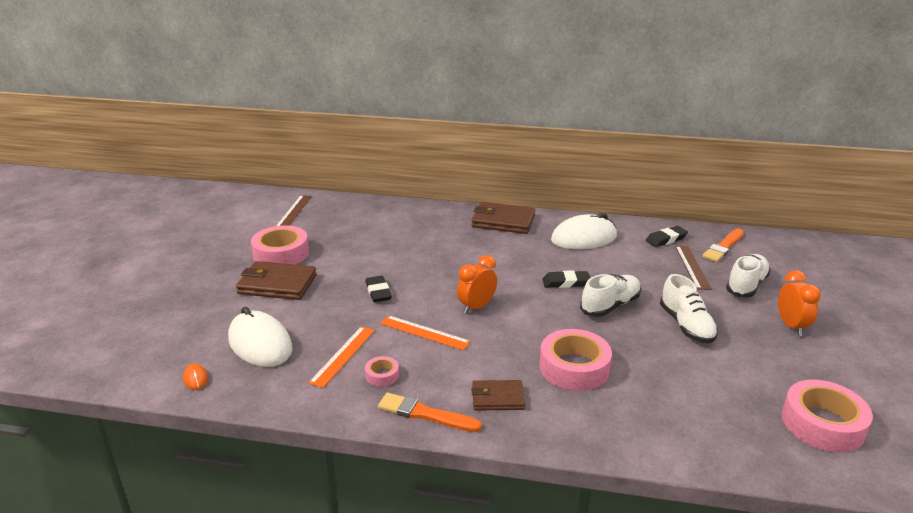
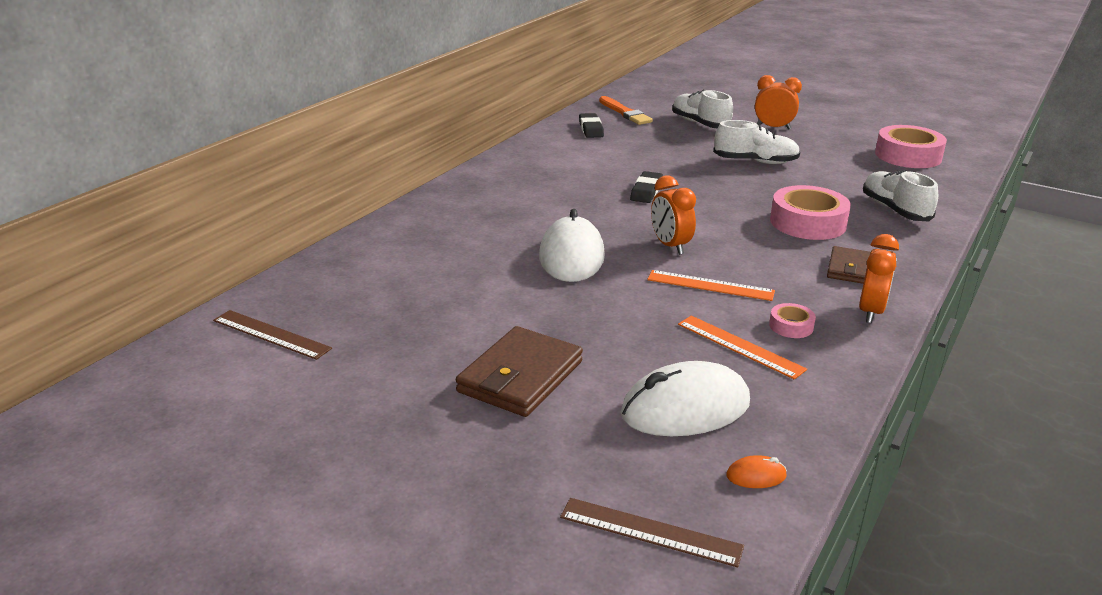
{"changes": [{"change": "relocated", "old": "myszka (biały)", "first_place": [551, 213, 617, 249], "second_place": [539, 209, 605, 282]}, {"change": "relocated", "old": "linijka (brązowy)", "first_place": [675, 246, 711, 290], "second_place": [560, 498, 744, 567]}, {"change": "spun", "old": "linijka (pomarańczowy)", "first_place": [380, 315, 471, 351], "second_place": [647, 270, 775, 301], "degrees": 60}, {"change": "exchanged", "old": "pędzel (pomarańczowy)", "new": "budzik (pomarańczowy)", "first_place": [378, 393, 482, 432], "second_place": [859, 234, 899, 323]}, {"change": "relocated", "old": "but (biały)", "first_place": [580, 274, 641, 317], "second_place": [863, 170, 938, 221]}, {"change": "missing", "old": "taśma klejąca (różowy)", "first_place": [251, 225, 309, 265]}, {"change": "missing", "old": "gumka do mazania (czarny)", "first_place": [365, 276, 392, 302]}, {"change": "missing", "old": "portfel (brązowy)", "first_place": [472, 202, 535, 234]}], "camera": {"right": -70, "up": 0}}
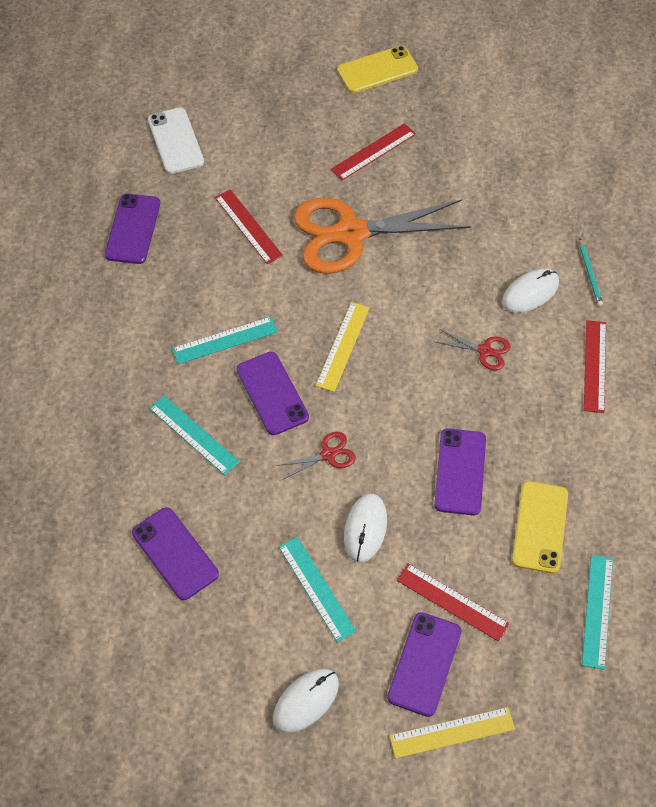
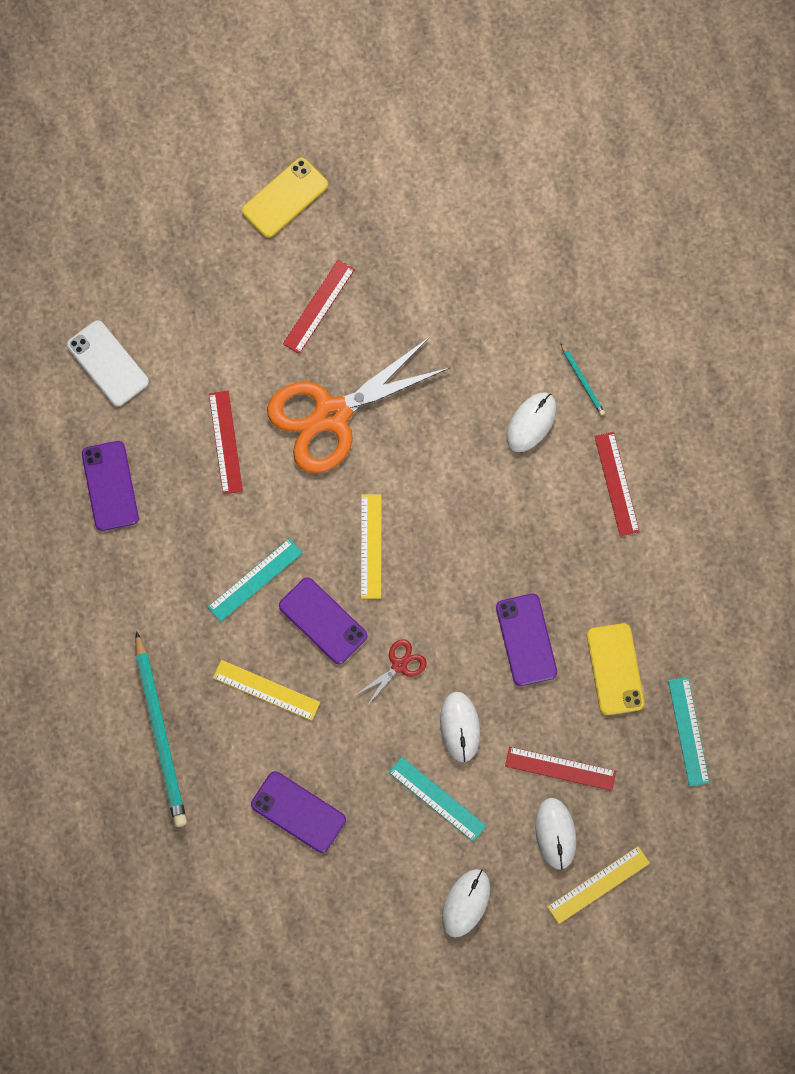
{"changes": [{"change": "appeared", "new": "ołówek (turkusowy)", "second_place": [135, 631, 187, 827]}, {"change": "spun", "old": "linijka (czerwony)", "first_place": [215, 189, 283, 264], "second_place": [209, 391, 243, 494], "degrees": 45}, {"change": "colour", "old": "linijka (turkusowy)", "new": "linijka (żółty)", "first_place": [149, 396, 239, 475], "second_place": [213, 660, 320, 721]}, {"change": "exchanged", "old": "telefon (fioletowy)", "new": "myszka (biały)", "first_place": [387, 612, 461, 717], "second_place": [535, 798, 576, 870]}, {"change": "missing", "old": "nożyczki (czerwony)", "first_place": [436, 329, 511, 370]}], "camera": {"right": -20, "up": 15}}
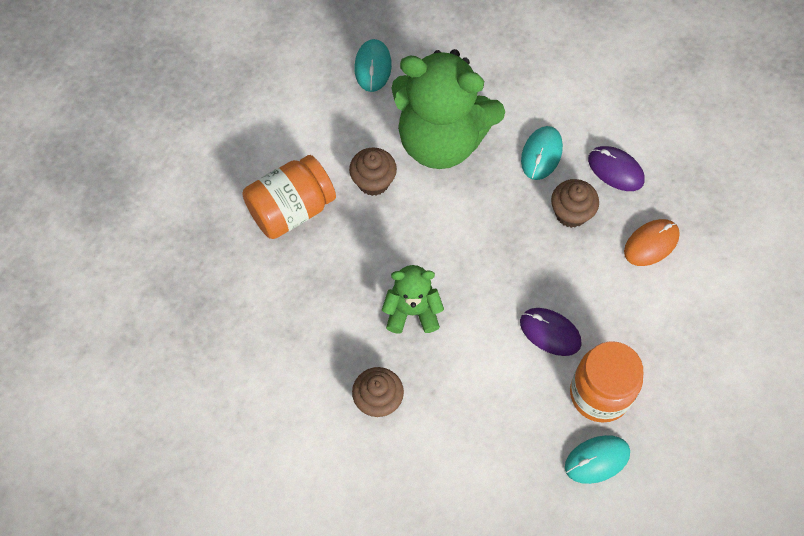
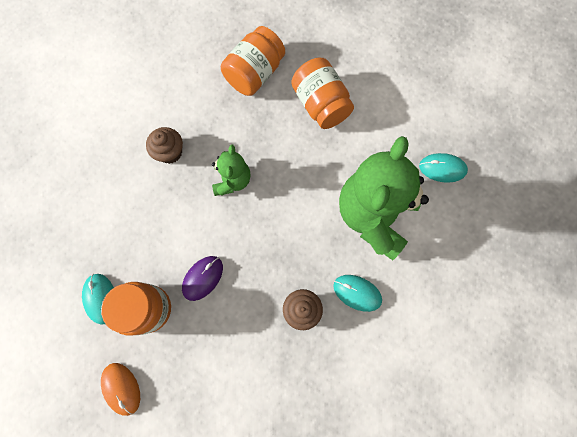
{"changes": [{"change": "relocated", "old": "myszka (pomarańczowy)", "first_place": [624, 219, 680, 266], "second_place": [101, 363, 140, 416]}, {"change": "appeared", "new": "słoik (pomarańczowy)", "second_place": [221, 26, 285, 96]}, {"change": "missing", "old": "muffinka (brązowy)", "first_place": [349, 147, 397, 196]}, {"change": "missing", "old": "myszka (fioletowy)", "first_place": [588, 146, 645, 191]}], "camera": {"right": 95, "up": 10}}
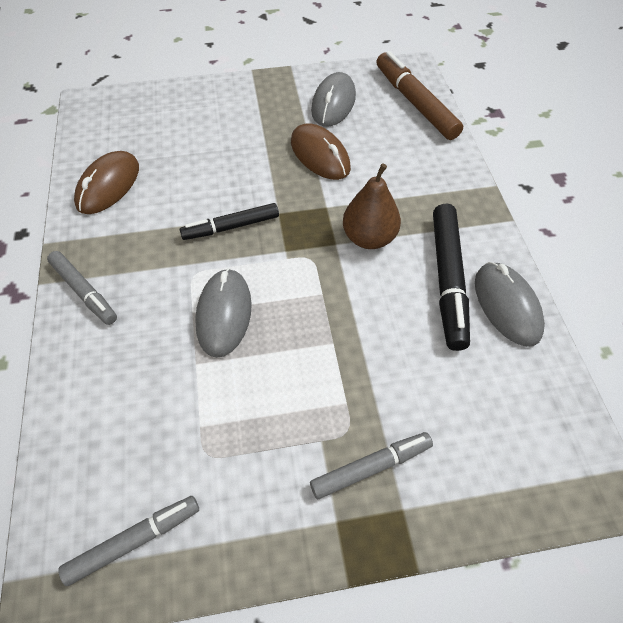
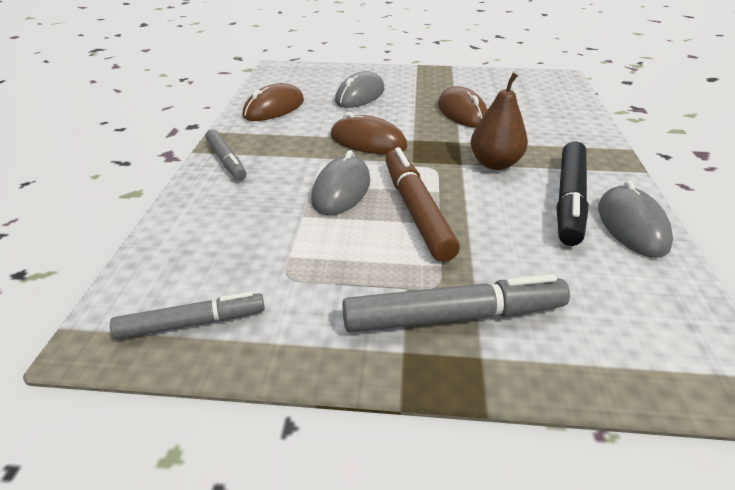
{"changes": [{"change": "exchanged", "old": "flamaster (czarny)", "new": "myszka (brązowy)", "first_place": [180, 203, 279, 240], "second_place": [330, 112, 408, 154]}, {"change": "relocated", "old": "myszka (szary)", "first_place": [311, 72, 356, 127], "second_place": [335, 71, 385, 108]}, {"change": "size", "old": "flamaster (szary)", "first_place": [310, 432, 433, 499], "second_place": [342, 274, 570, 332], "factor": 1.57}, {"change": "relocated", "old": "flamaster (brązowy)", "first_place": [376, 51, 463, 140], "second_place": [385, 147, 460, 262]}], "camera": {"right": 15, "up": -20}}
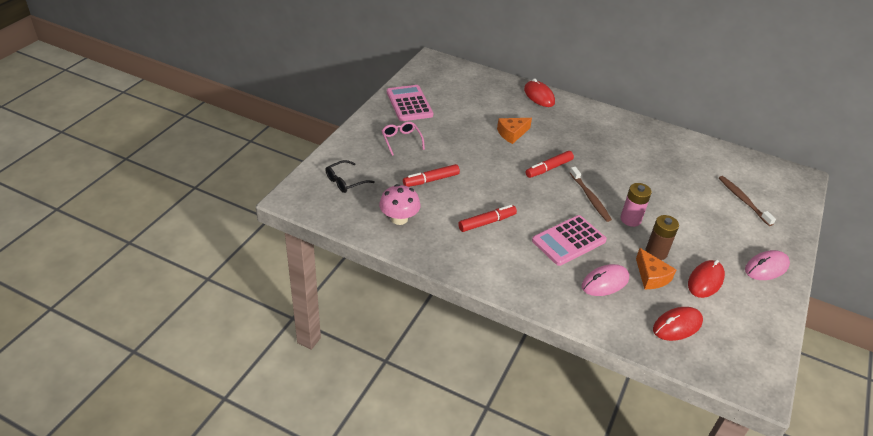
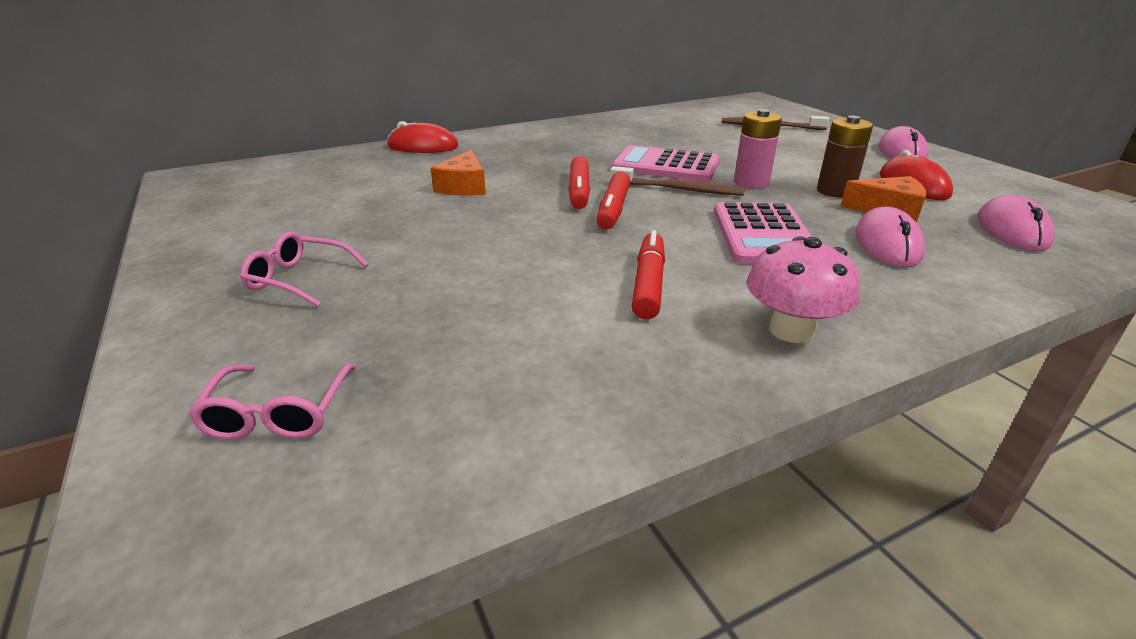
{"changes": [{"change": "colour", "old": "okulary (czarny)", "new": "okulary (różowy)", "first_place": [326, 160, 375, 193], "second_place": [188, 363, 357, 440]}, {"change": "relocated", "old": "flamaster (czerwony)", "first_place": [403, 164, 460, 187], "second_place": [597, 171, 630, 230]}, {"change": "relocated", "old": "kalkulator (różowy)", "first_place": [387, 85, 433, 121], "second_place": [612, 145, 720, 182]}, {"change": "relocated", "old": "grzyb (różowy)", "first_place": [379, 184, 420, 225], "second_place": [746, 236, 860, 343]}, {"change": "colour", "old": "myszka (czerwony)", "new": "myszka (różowy)", "first_place": [653, 307, 703, 341], "second_place": [978, 195, 1055, 251]}], "camera": {"right": -50, "up": -10}}
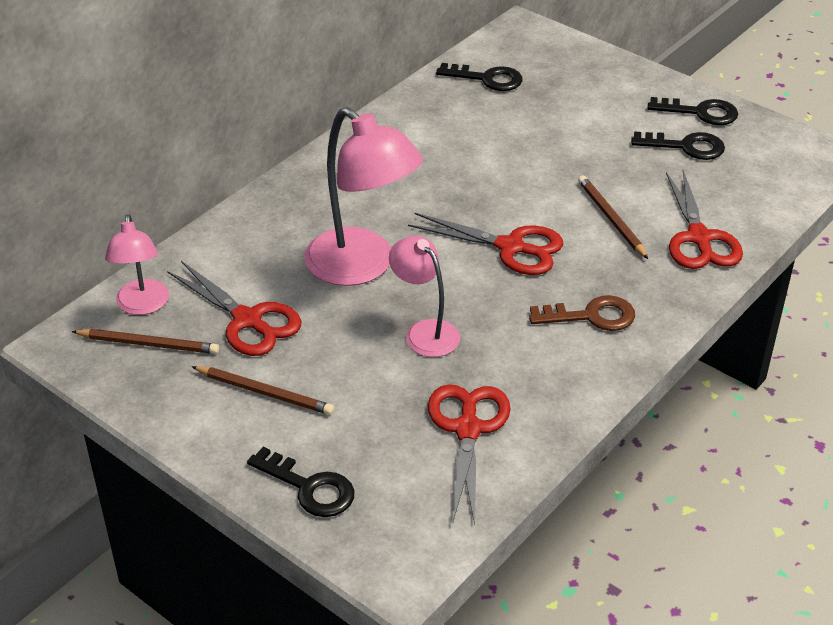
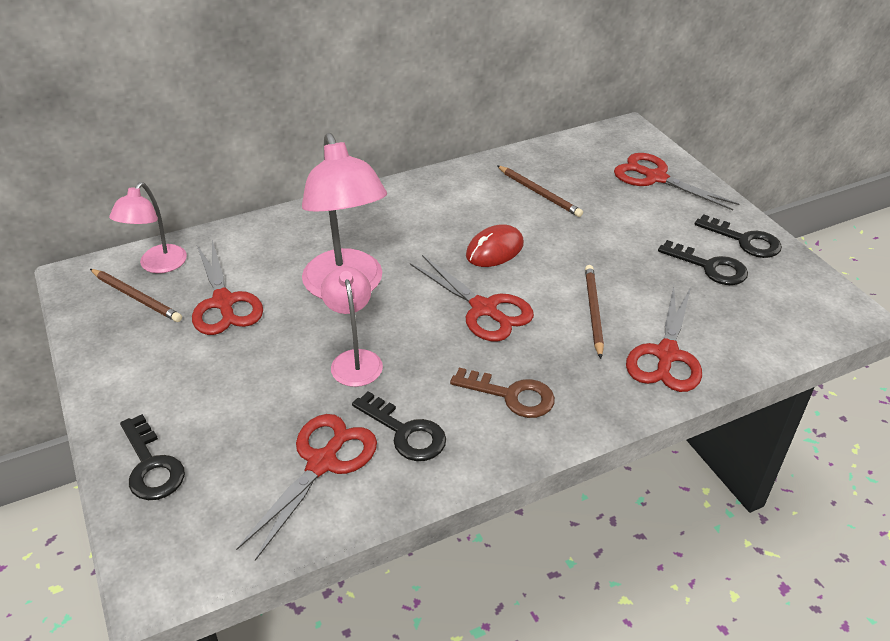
{"changes": [{"change": "relocated", "old": "klucz (czarny)", "first_place": [436, 63, 523, 91], "second_place": [352, 391, 446, 461]}, {"change": "appeared", "new": "myszka (czerwony)", "second_place": [466, 224, 524, 267]}, {"change": "relocated", "old": "ołówek (brązowy)", "first_place": [191, 366, 334, 415], "second_place": [497, 165, 583, 217]}, {"change": "appeared", "new": "nożyczki (czerwony)", "second_place": [614, 153, 739, 210]}], "camera": {"right": 25, "up": 0}}
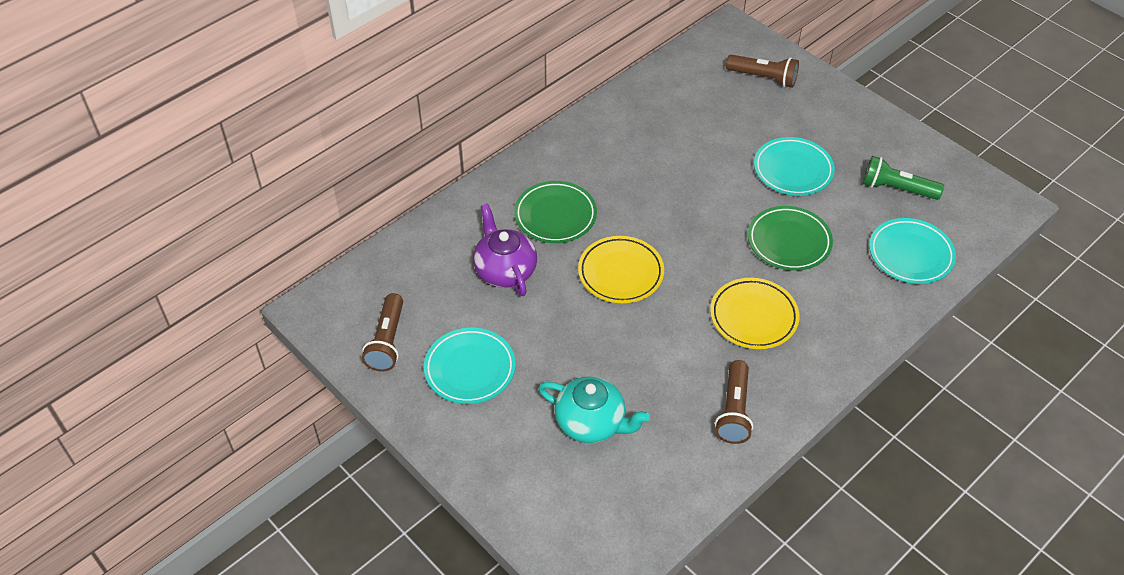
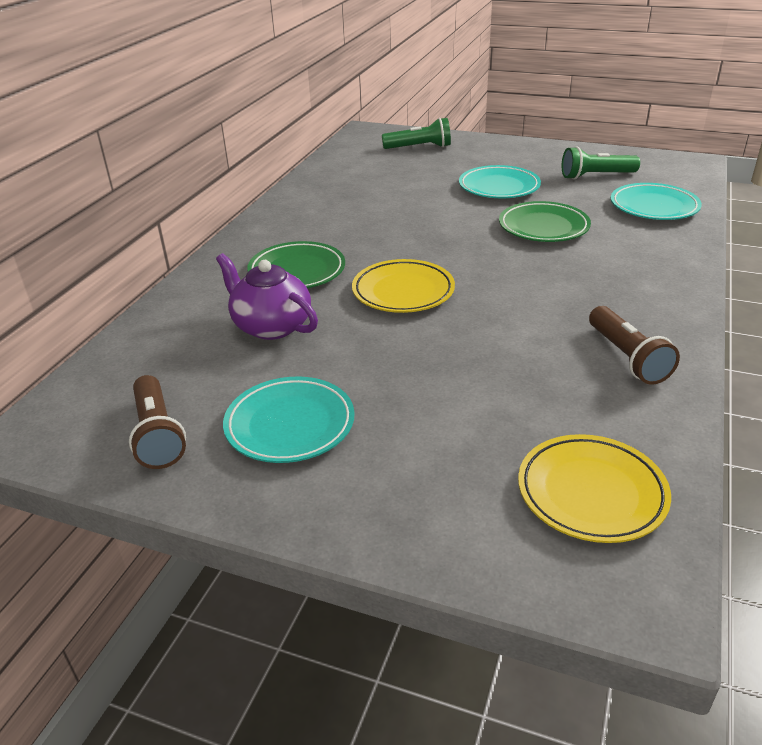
{"changes": [{"change": "colour", "old": "latarka (brązowy)", "new": "latarka (zielony)", "first_place": [726, 55, 799, 88], "second_place": [382, 118, 451, 149]}, {"change": "relocated", "old": "talerz (żółty)", "first_place": [710, 278, 800, 349], "second_place": [518, 434, 671, 543]}, {"change": "missing", "old": "imbryk (turkusowy)", "first_place": [538, 376, 650, 443]}], "camera": {"right": -25, "up": -15}}
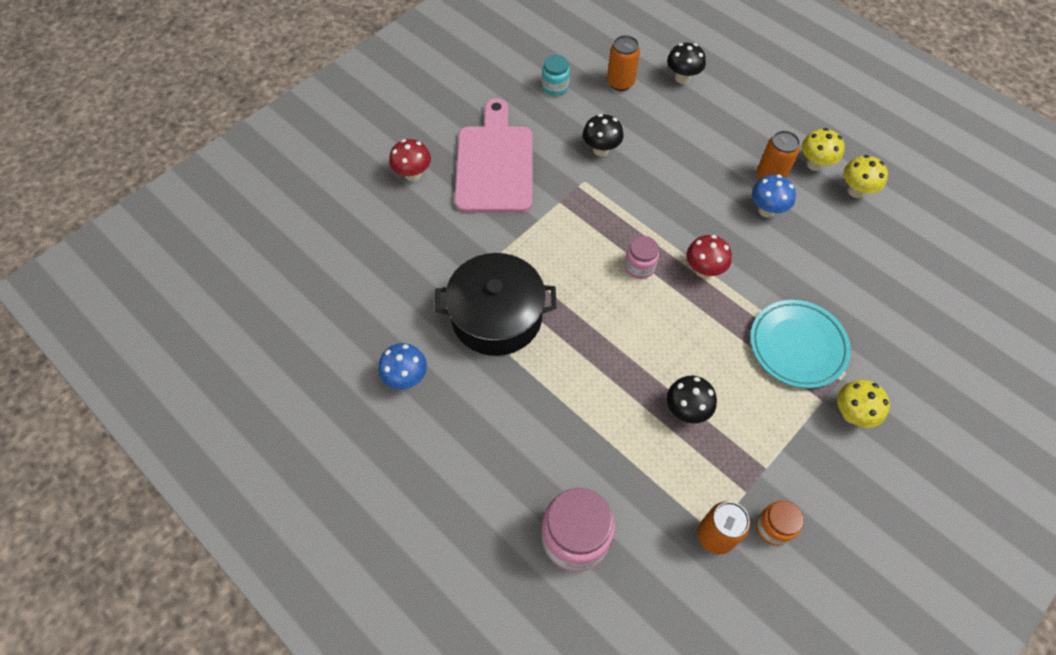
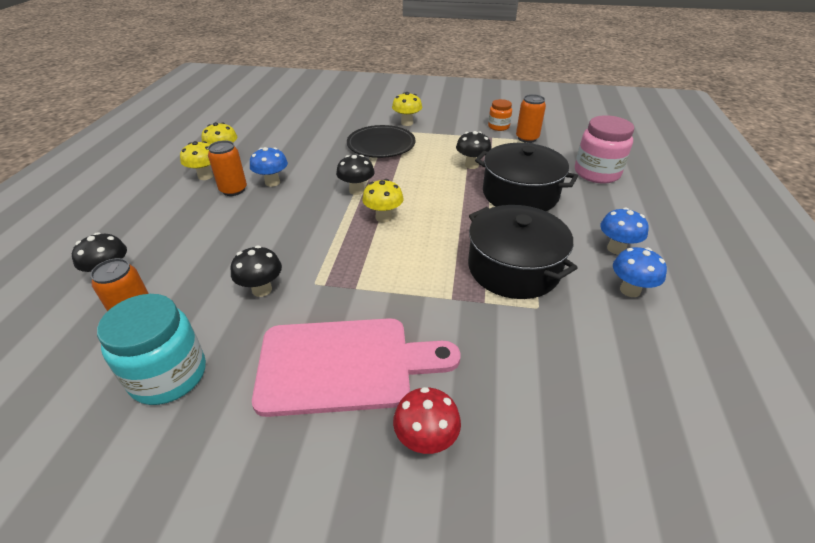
{"changes": [{"change": "size", "old": "słoik (turkusowy)", "first_place": [542, 55, 570, 96], "second_place": [97, 294, 206, 405], "factor": 1.81}, {"change": "spun", "old": "deska do krojenia (różowy)", "first_place": [454, 98, 533, 213], "second_place": [252, 318, 461, 417], "degrees": -150}, {"change": "colour", "old": "grzyb (czerwony)", "new": "grzyb (czarny)", "first_place": [686, 235, 732, 278], "second_place": [336, 155, 375, 195]}, {"change": "colour", "old": "talerz (turkusowy)", "new": "talerz (czarny)", "first_place": [750, 300, 851, 388], "second_place": [347, 125, 416, 158]}, {"change": "exchanged", "old": "słoik (różowy)", "new": "grzyb (żółty)", "first_place": [625, 236, 659, 279], "second_place": [362, 179, 404, 223]}, {"change": "appeared", "new": "garnek (czarny)", "second_place": [475, 143, 578, 211]}, {"change": "appeared", "new": "grzyb (niebieski)", "second_place": [600, 208, 649, 255]}], "camera": {"right": -125, "up": -20}}
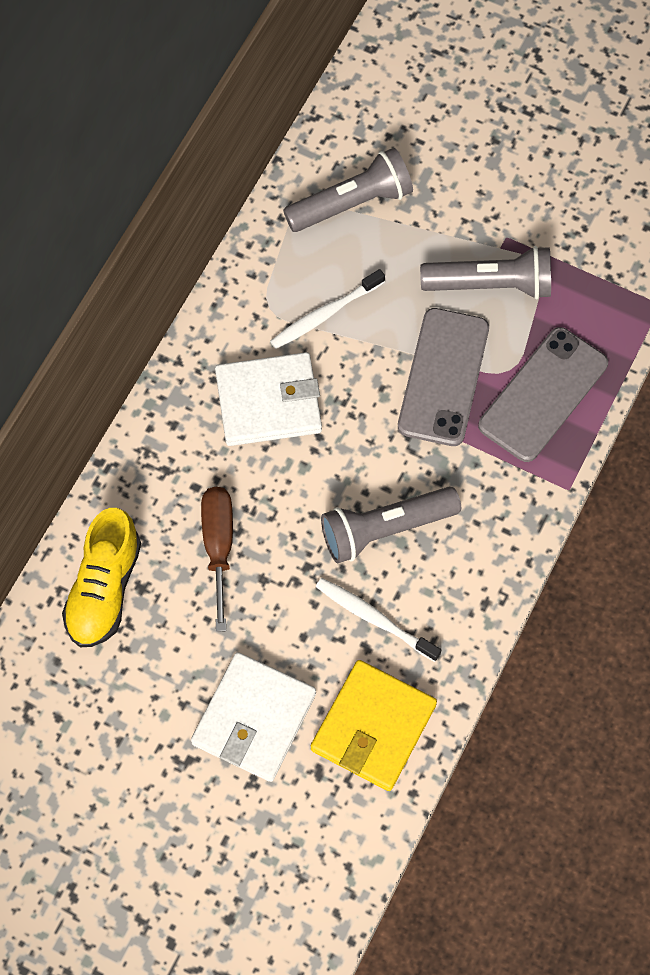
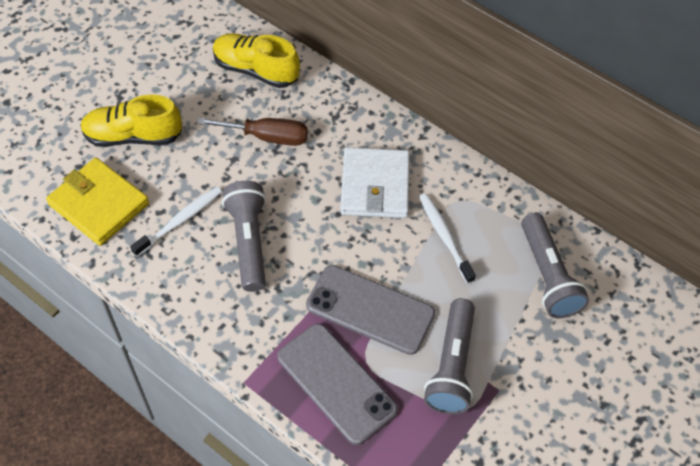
{"changes": [{"change": "exchanged", "old": "portfel (biały)", "new": "but (żółty)", "first_place": [191, 652, 316, 782], "second_place": [81, 94, 182, 147]}], "camera": {"right": 100, "up": -10}}
